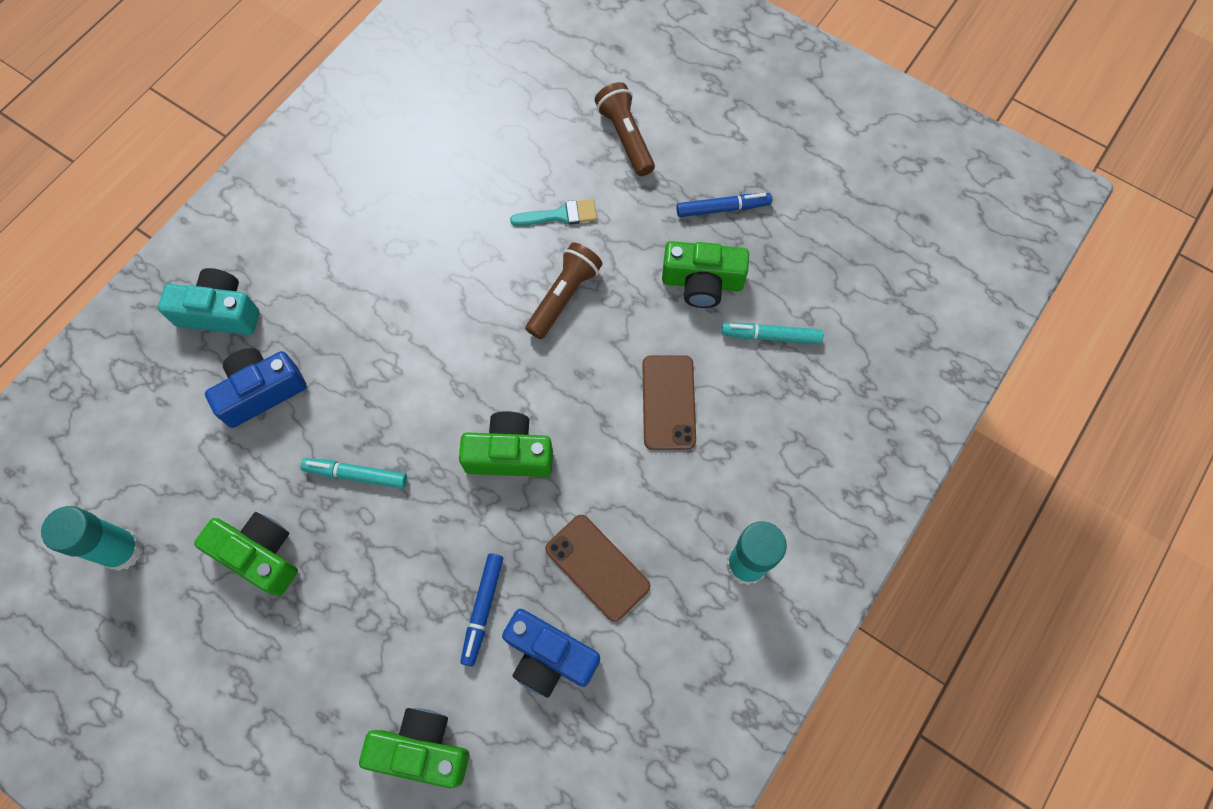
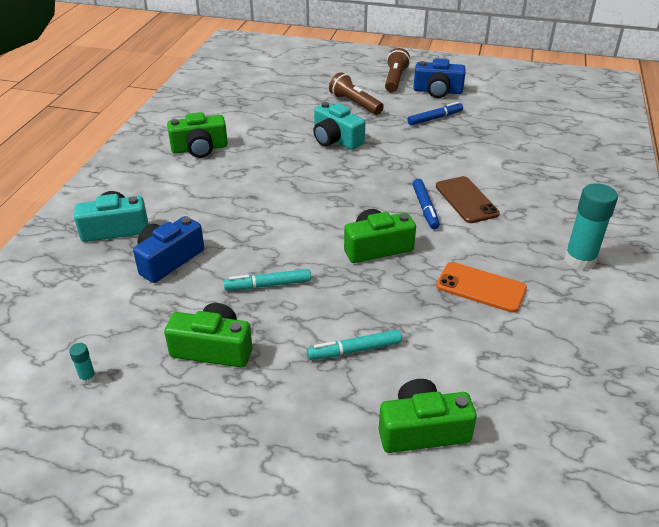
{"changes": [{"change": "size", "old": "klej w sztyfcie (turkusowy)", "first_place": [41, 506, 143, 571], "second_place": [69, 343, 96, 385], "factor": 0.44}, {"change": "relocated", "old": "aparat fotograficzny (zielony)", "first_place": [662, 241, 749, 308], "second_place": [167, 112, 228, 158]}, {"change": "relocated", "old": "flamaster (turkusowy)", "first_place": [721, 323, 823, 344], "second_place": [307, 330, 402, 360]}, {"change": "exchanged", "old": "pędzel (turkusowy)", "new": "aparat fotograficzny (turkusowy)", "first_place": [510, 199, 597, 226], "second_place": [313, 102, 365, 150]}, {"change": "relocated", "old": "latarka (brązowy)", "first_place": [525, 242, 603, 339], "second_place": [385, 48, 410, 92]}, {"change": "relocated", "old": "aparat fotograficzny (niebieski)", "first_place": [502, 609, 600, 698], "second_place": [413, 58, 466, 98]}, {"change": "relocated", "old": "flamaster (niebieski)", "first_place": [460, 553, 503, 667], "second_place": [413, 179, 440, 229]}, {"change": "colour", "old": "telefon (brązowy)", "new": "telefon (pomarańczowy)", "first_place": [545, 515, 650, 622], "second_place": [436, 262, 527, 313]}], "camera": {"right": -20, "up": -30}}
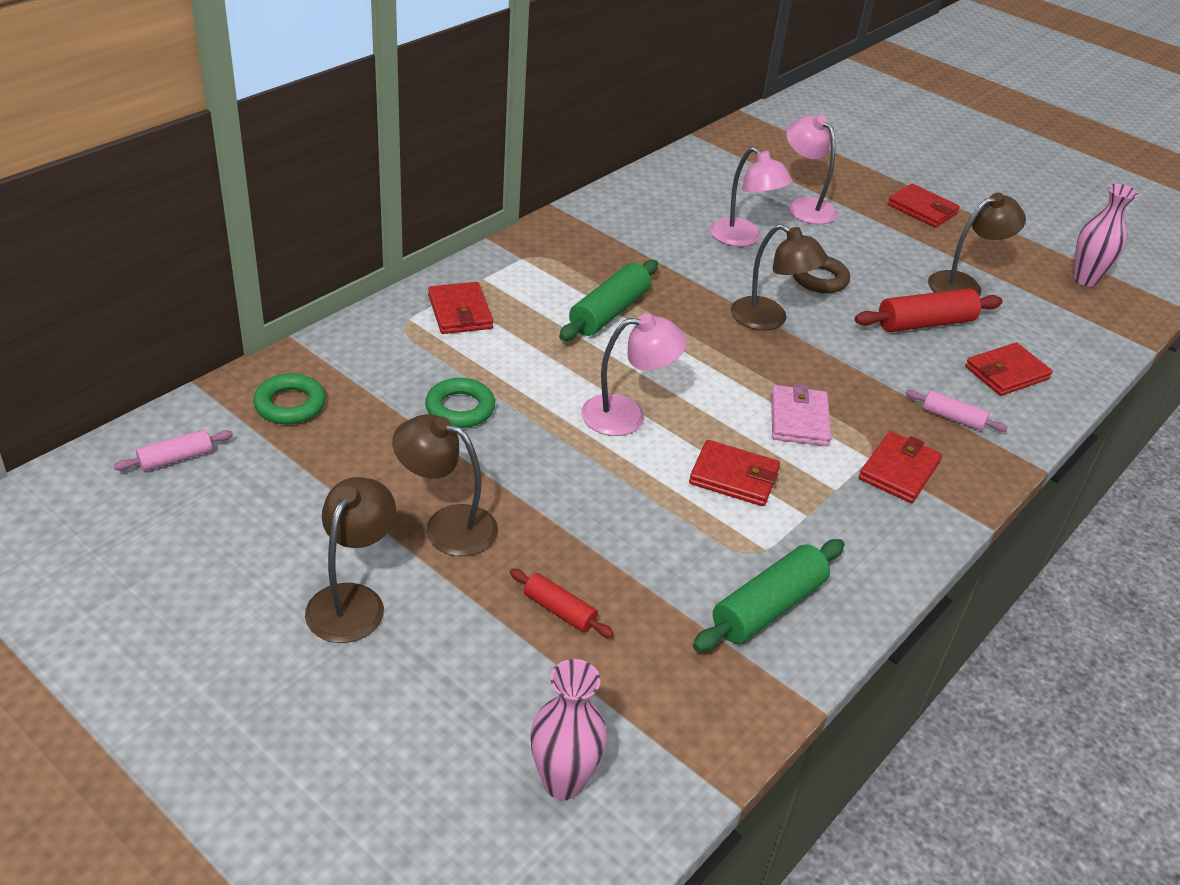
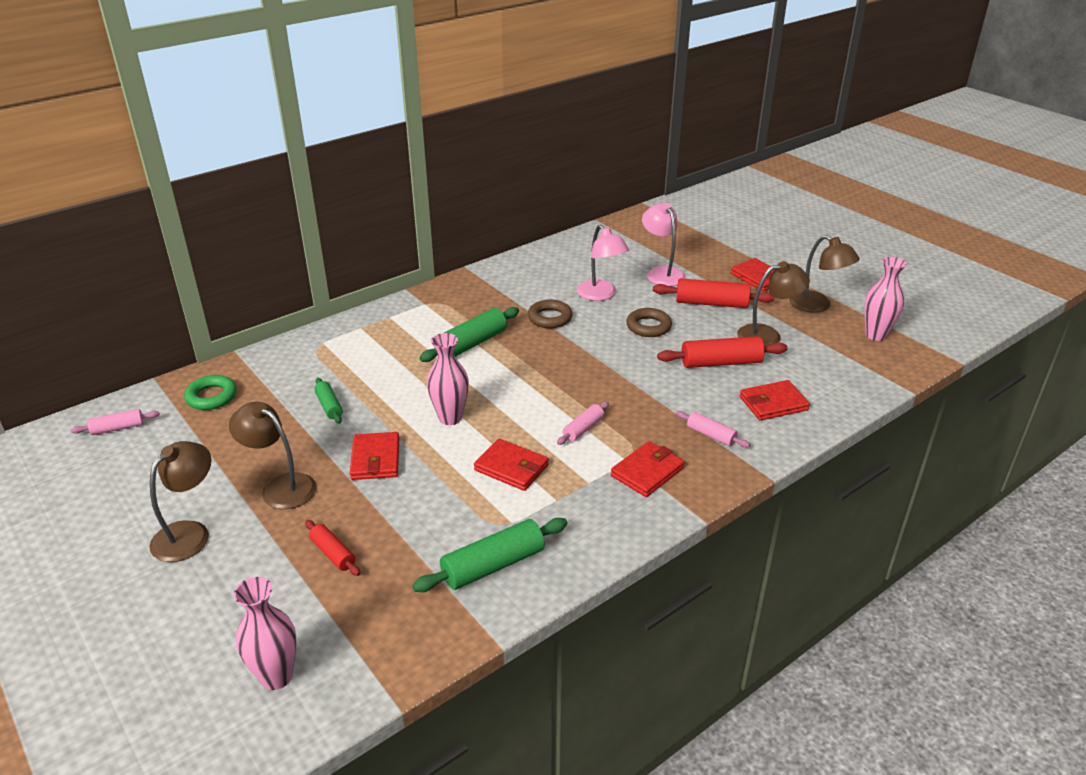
{"changes": [{"change": "exchanged", "old": "pierścień (zielony)", "new": "wałek do ciasta (zielony)", "first_place": [425, 378, 495, 428], "second_place": [314, 378, 343, 424]}, {"change": "relocated", "old": "portfel (czerwony)", "first_place": [428, 282, 493, 334], "second_place": [350, 432, 399, 480]}, {"change": "exchanged", "old": "lampka (różowy)", "new": "wazon (różowy)", "first_place": [581, 314, 687, 436], "second_place": [427, 333, 469, 425]}, {"change": "appeared", "new": "pierścień (brązowy)", "second_place": [528, 300, 573, 328]}, {"change": "exchanged", "old": "portfel (różowy)", "new": "wałek do ciasta (różowy)", "first_place": [771, 384, 831, 446], "second_place": [557, 402, 609, 445]}, {"change": "appeared", "new": "wałek do ciasta (czerwony)", "second_place": [653, 278, 775, 308]}, {"change": "relocated", "old": "lampka (brązowy)", "first_place": [731, 224, 828, 330], "second_place": [789, 235, 860, 313]}], "camera": {"right": 15, "up": -5}}
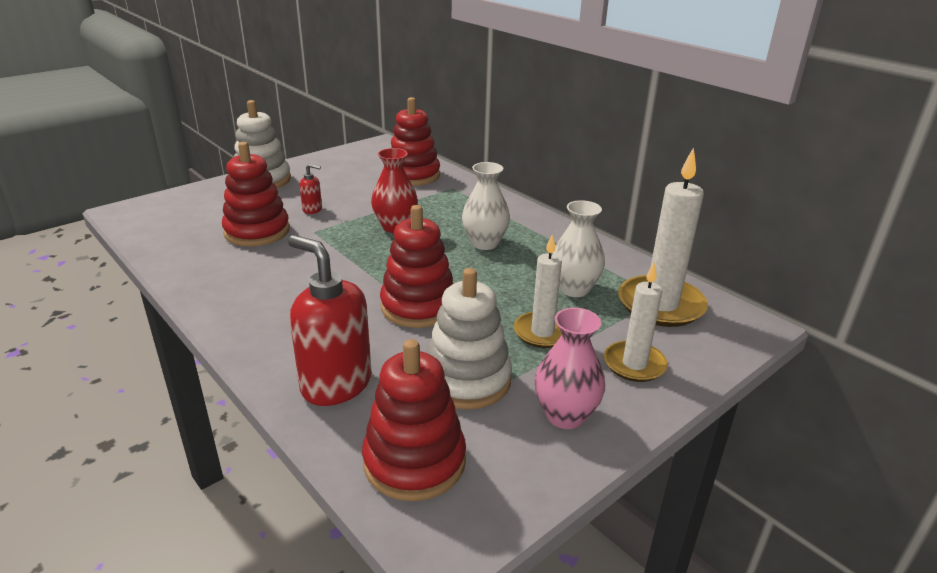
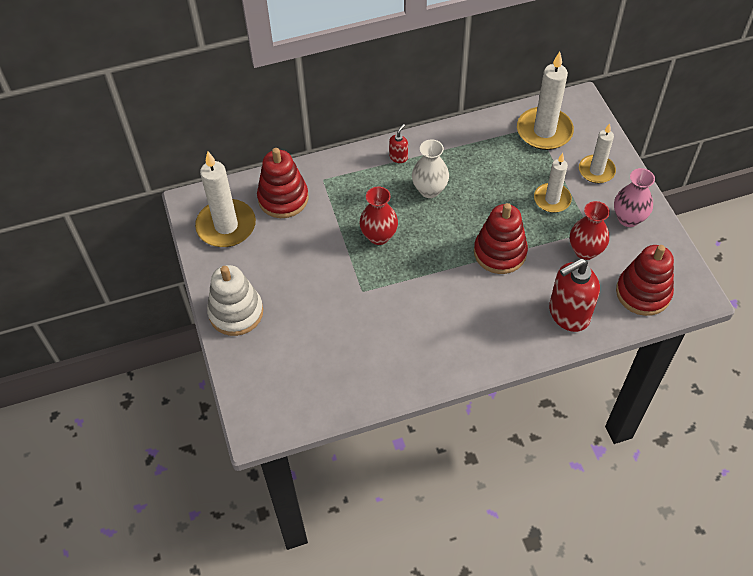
{"changes": [{"change": "appeared", "new": "świeca (biały)", "second_place": [195, 151, 256, 247]}, {"change": "relocated", "old": "dozownik mydła (czerwony)", "first_place": [300, 164, 322, 214], "second_place": [389, 124, 408, 163]}, {"change": "exchanged", "old": "zabawka nakładanka (biały)", "new": "wazon (czerwony)", "first_place": [427, 268, 512, 409], "second_place": [570, 201, 610, 260]}, {"change": "missing", "old": "zabawka nakładanka (czerwony)", "first_place": [222, 142, 290, 246]}, {"change": "missing", "old": "wazon (biały)", "first_place": [552, 200, 605, 297]}], "camera": {"right": -65, "up": 25}}
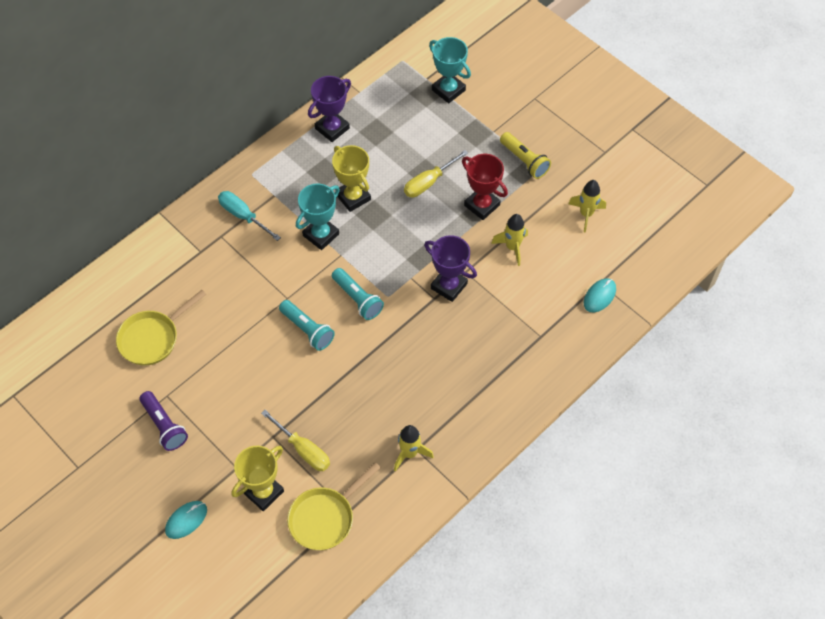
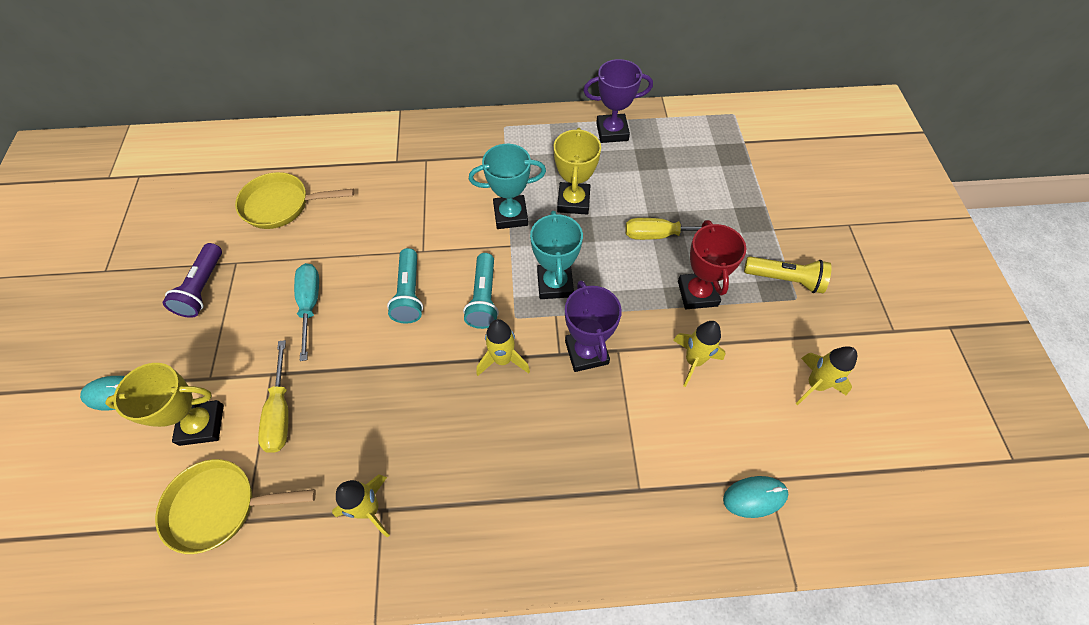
{"changes": [{"change": "relocated", "old": "śrubokręt (turkusowy)", "first_place": [218, 191, 281, 241], "second_place": [294, 263, 319, 361]}, {"change": "appeared", "new": "rakieta (żółty)", "second_place": [476, 319, 530, 376]}, {"change": "relocated", "old": "puchar (turkusowy)", "first_place": [429, 37, 471, 103], "second_place": [530, 211, 583, 299]}, {"change": "spun", "old": "latarka (żółty)", "first_place": [500, 132, 551, 179], "second_place": [744, 256, 832, 293], "degrees": -75}], "camera": {"right": 40, "up": 0}}
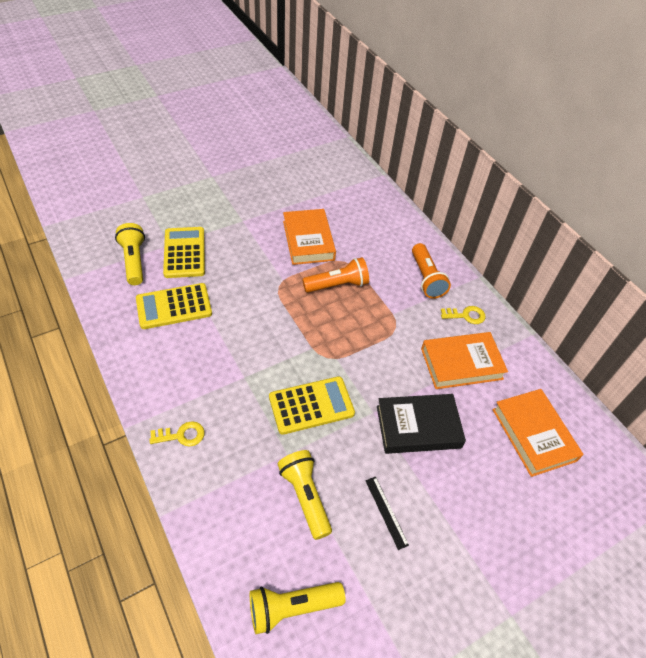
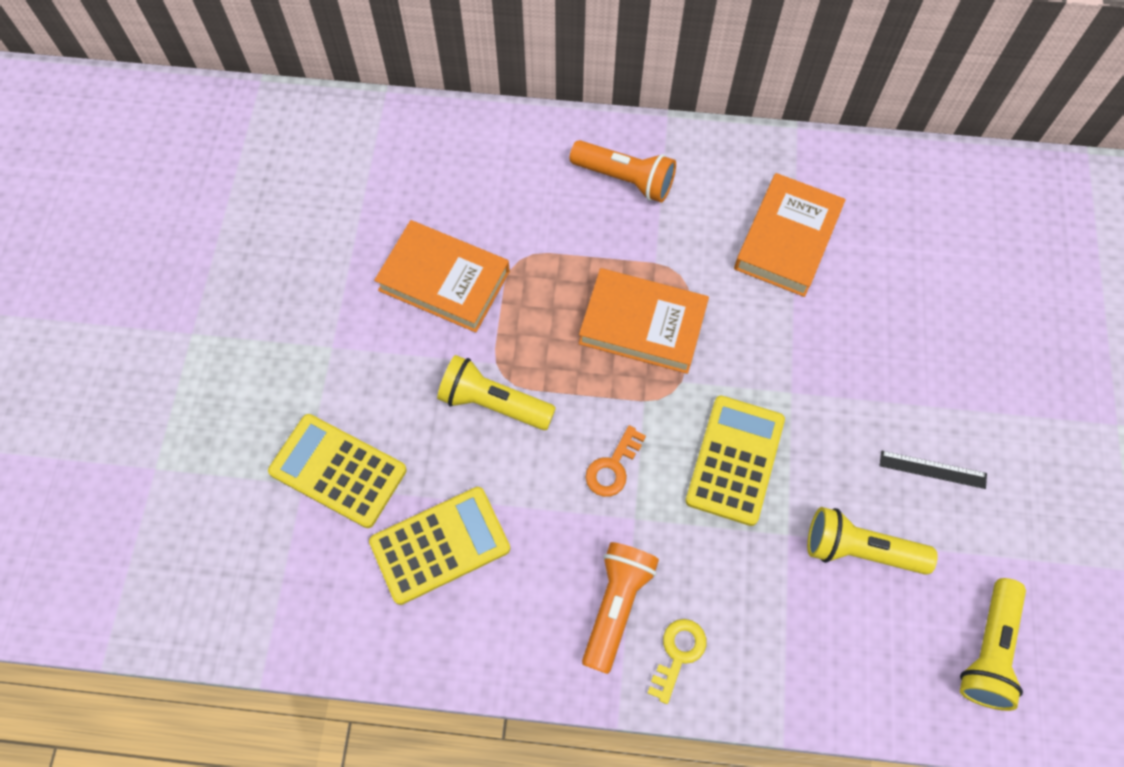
{"changes": [{"change": "spun", "old": "kalkulator (żółty)", "first_place": [136, 283, 212, 329], "second_place": [369, 487, 510, 605], "degrees": -135}, {"change": "relocated", "old": "latarka (żółty)", "first_place": [115, 223, 145, 285], "second_place": [437, 355, 556, 430]}, {"change": "relocated", "old": "książka (pomarańczowy)", "first_place": [492, 389, 584, 477], "second_place": [579, 268, 709, 374]}, {"change": "relocated", "old": "latarka (pomarańczowy)", "first_place": [302, 257, 369, 293], "second_place": [582, 542, 659, 674]}, {"change": "appeared", "new": "klucz (pomarańczowy)", "second_place": [586, 425, 646, 497]}, {"change": "missing", "old": "książka (czarny)", "first_place": [377, 394, 466, 454]}, {"change": "missing", "old": "klucz (żółty)", "first_place": [441, 306, 486, 324]}], "camera": {"right": -50, "up": 15}}
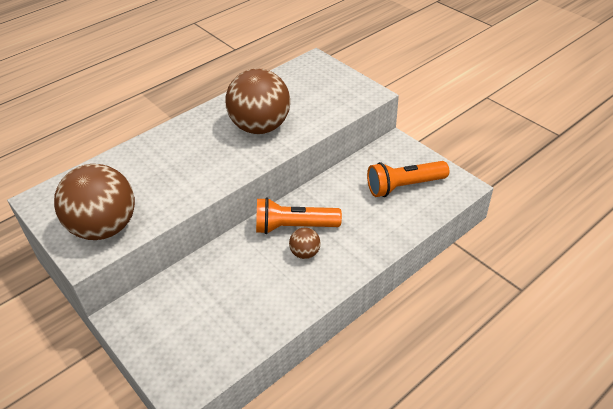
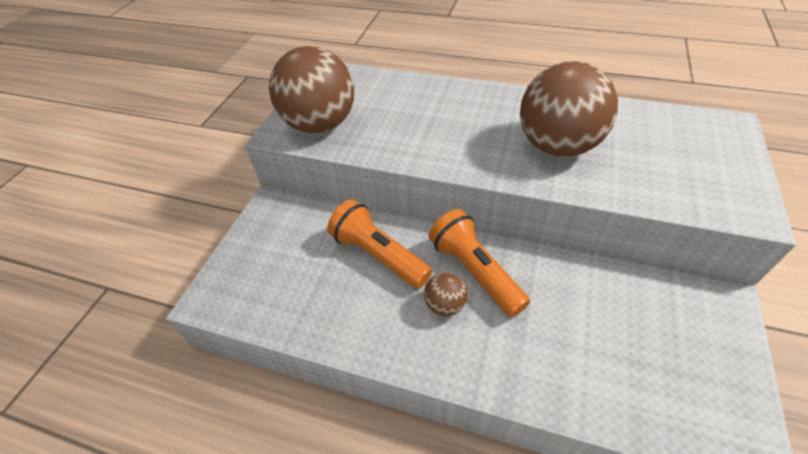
{"changes": [{"change": "relocated", "old": "latarka (pomarańczowy)", "first_place": [367, 161, 449, 197], "second_place": [327, 199, 432, 289]}], "camera": {"right": 60, "up": 5}}
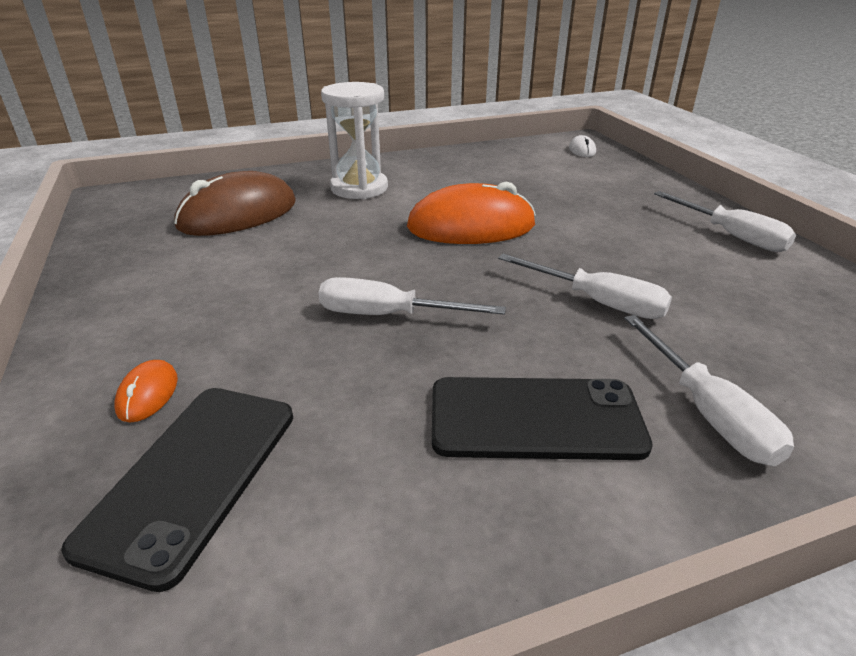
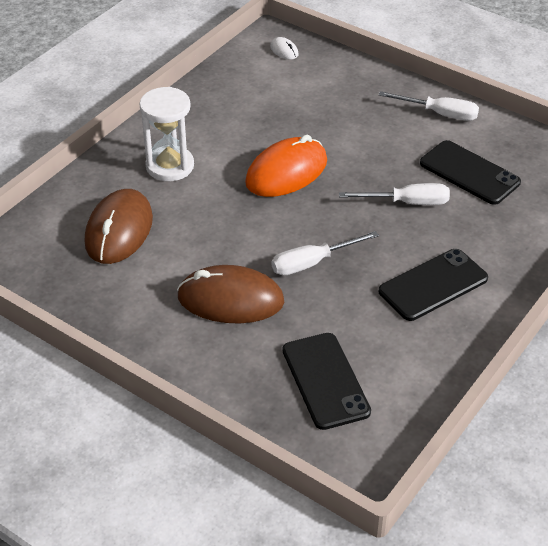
{"changes": [{"change": "appeared", "new": "myszka (brązowy)", "second_place": [177, 265, 284, 324]}, {"change": "appeared", "new": "telefon (czarny)", "second_place": [420, 140, 521, 205]}, {"change": "missing", "old": "myszka (pomarańczowy)", "first_place": [114, 360, 178, 422]}, {"change": "missing", "old": "śrubokręt (biały)", "first_place": [624, 315, 794, 466]}], "camera": {"right": -35, "up": 10}}
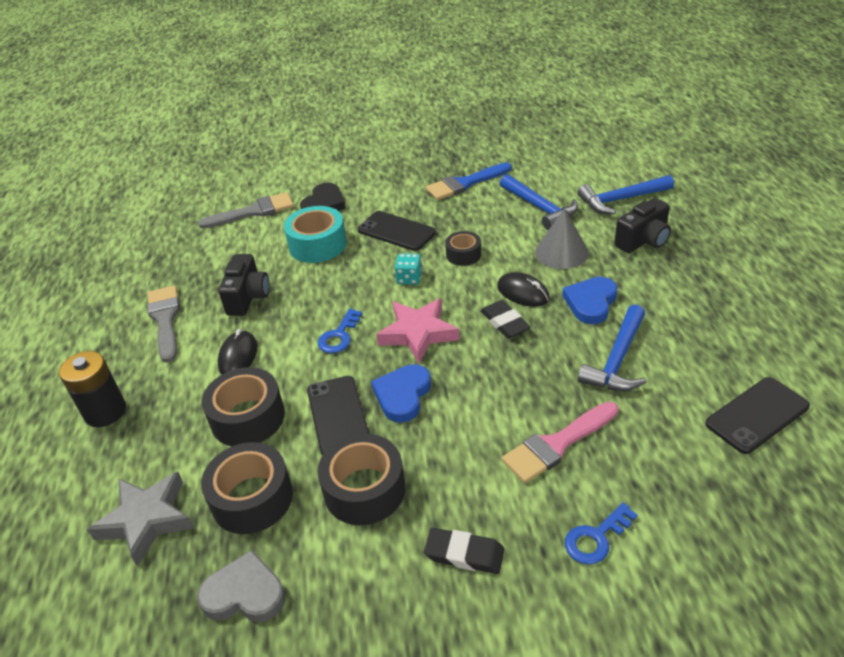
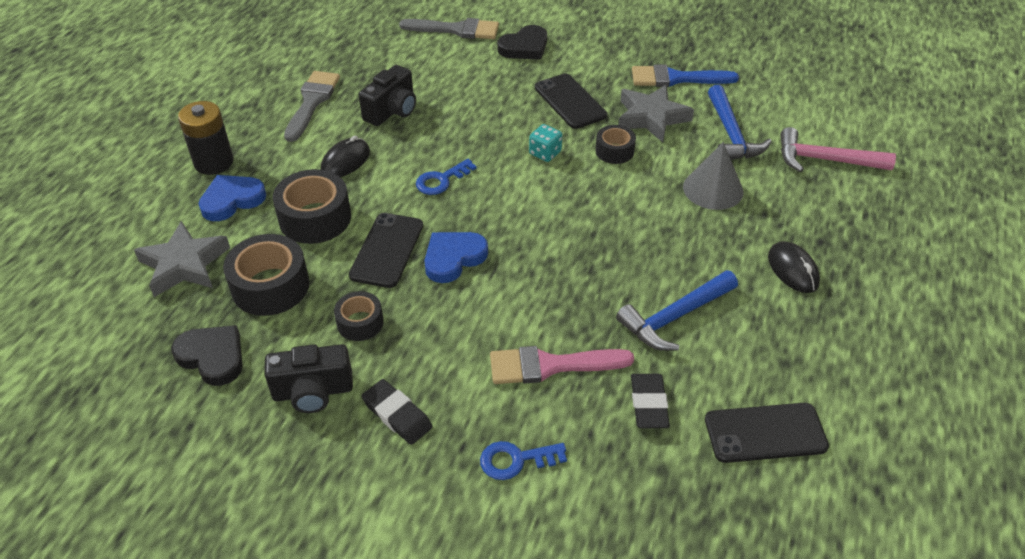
{"changes": [{"change": "colour", "old": "serce (szary)", "new": "serce (czarny)", "first_place": [197, 550, 285, 622], "second_place": [171, 325, 243, 386]}, {"change": "relocated", "old": "serce (niebieski)", "first_place": [562, 277, 617, 324], "second_place": [198, 175, 266, 221]}, {"change": "relocated", "old": "aparat fotograficzny (czarny)", "first_place": [614, 198, 671, 253], "second_place": [264, 344, 353, 413]}, {"change": "size", "old": "taśma klejąca (czarny)", "first_place": [318, 433, 405, 525], "second_place": [334, 291, 384, 341], "factor": 0.58}, {"change": "appeared", "new": "gwiazda (szary)", "second_place": [618, 84, 694, 142]}, {"change": "relocated", "old": "gumka do mazania (czarny)", "first_place": [480, 300, 531, 338], "second_place": [631, 374, 670, 428]}, {"change": "relocated", "old": "myszka (czarny)", "first_place": [497, 272, 550, 307], "second_place": [768, 241, 820, 293]}, {"change": "colour", "old": "młotek (niebieski)", "new": "młotek (różowy)", "first_place": [577, 175, 674, 214], "second_place": [780, 127, 896, 172]}, {"change": "missing", "old": "taśma klejąca (turkusowy)", "first_place": [284, 206, 347, 263]}, {"change": "missing", "old": "gwiazda (różowy)", "first_place": [376, 298, 460, 363]}], "camera": {"right": 25, "up": 5}}
